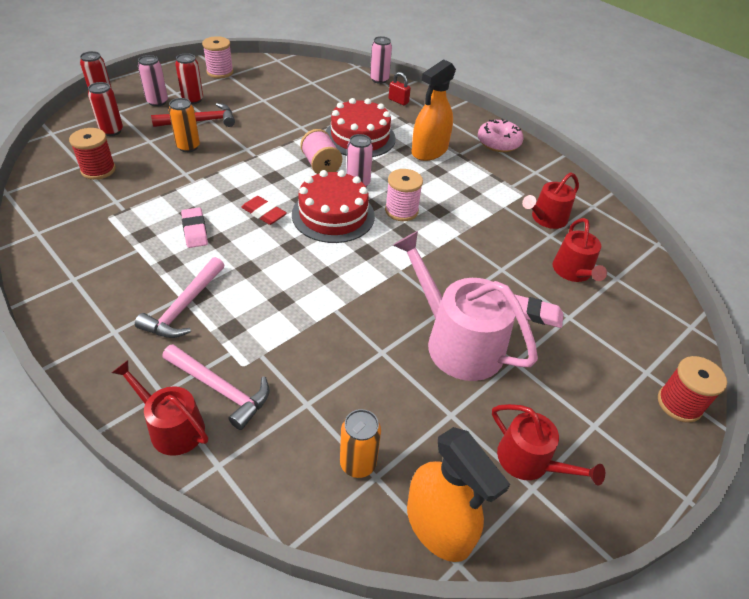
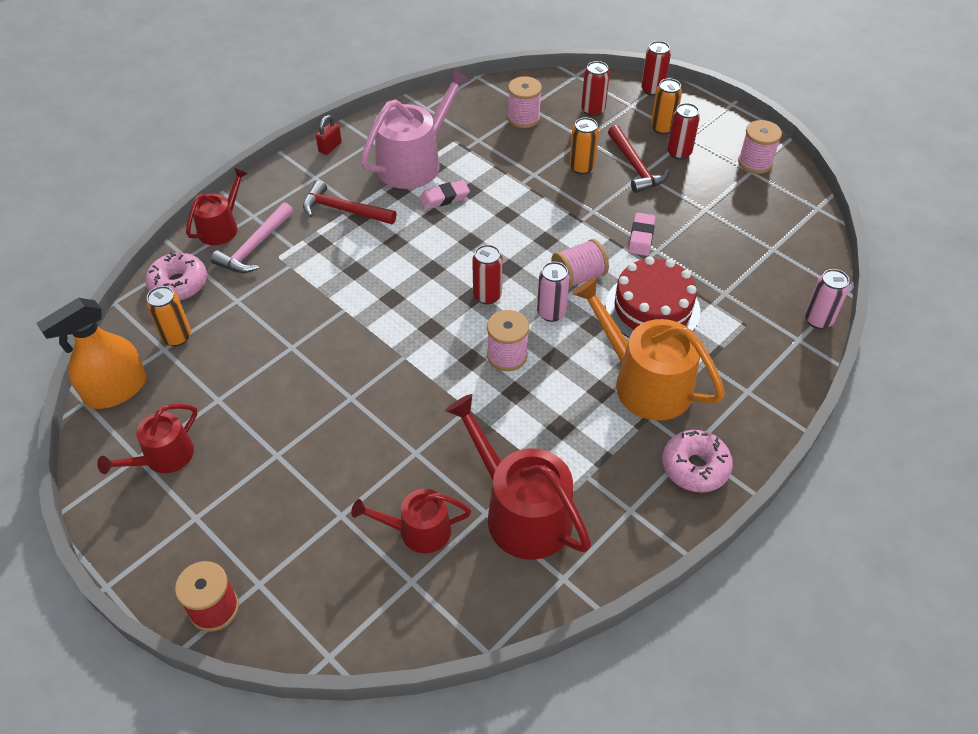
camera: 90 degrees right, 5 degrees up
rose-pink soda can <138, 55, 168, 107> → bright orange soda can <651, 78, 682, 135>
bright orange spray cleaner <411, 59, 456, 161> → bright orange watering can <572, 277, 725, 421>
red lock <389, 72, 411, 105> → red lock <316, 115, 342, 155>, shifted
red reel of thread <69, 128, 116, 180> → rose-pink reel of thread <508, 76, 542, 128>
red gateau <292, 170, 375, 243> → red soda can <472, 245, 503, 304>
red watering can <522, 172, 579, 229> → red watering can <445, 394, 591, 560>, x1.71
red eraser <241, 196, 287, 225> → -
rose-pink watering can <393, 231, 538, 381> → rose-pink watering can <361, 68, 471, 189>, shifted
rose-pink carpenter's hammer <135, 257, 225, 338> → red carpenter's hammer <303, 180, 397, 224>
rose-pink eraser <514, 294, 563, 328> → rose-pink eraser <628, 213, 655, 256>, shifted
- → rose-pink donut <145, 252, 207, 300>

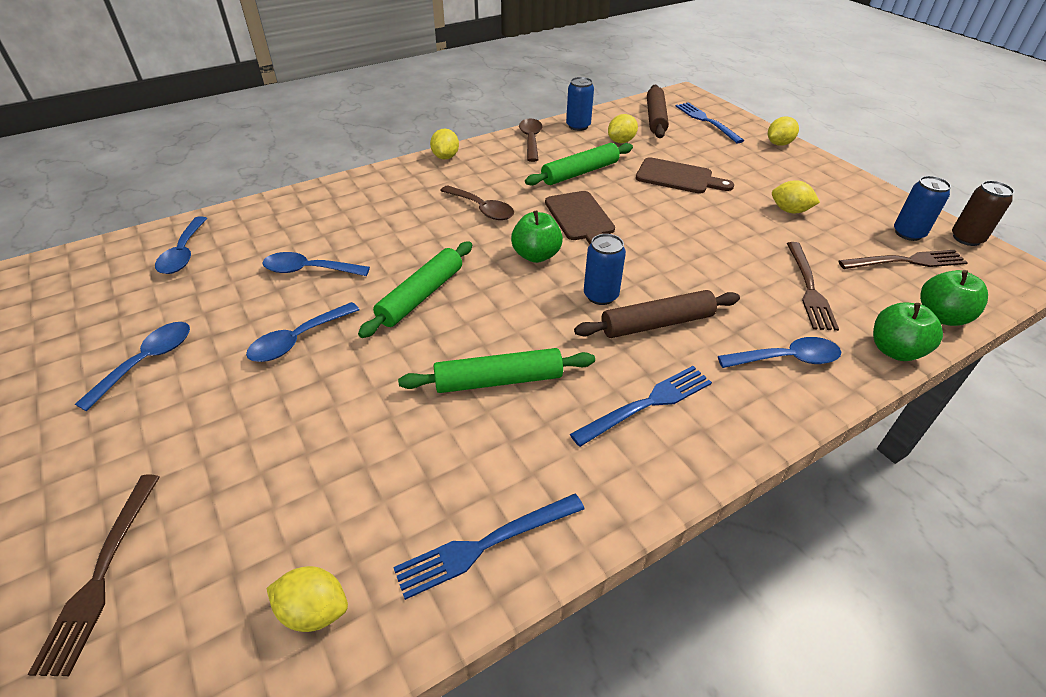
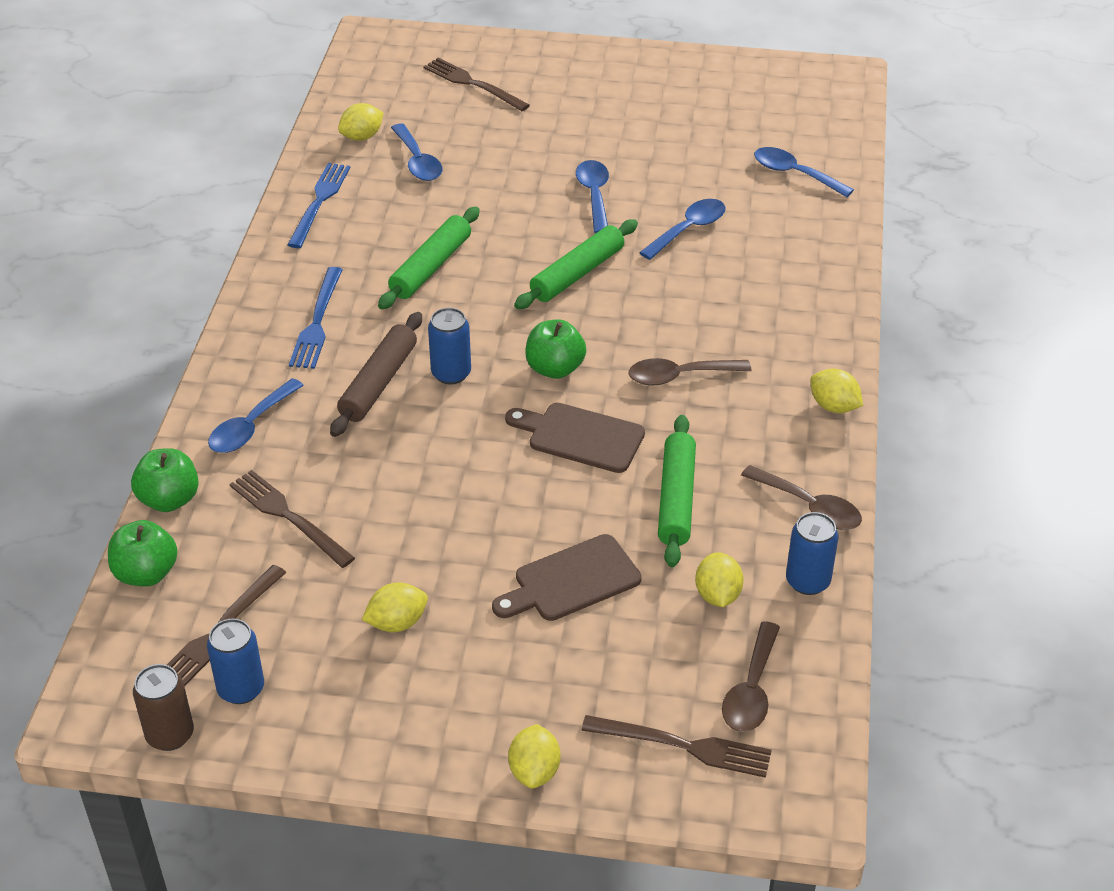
camera: 130 degrees right, 0 degrees up
dark brown pastry roller <647, 85, 669, 138> → dark brown tablespoon <722, 621, 780, 732>
blue dinner fork <676, 102, 744, 143> → dark brown dinner fork <581, 715, 772, 778>
leaf-green pastry roller <358, 241, 472, 338> → leaf-green pastry roller <514, 219, 638, 309>, 60 degrees clockwise
blue tablespoon <75, 322, 190, 411> → blue tablespoon <391, 123, 442, 181>, shifted

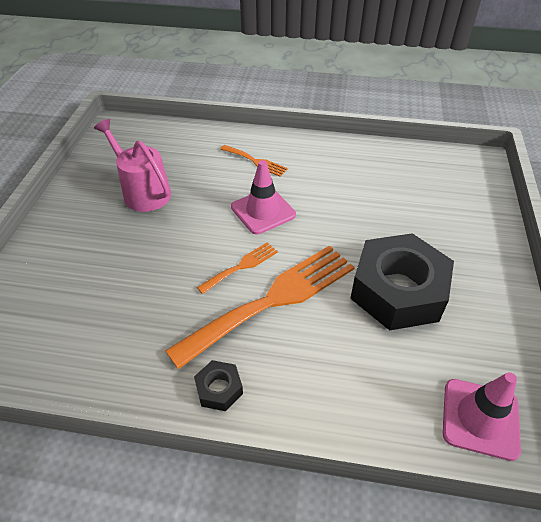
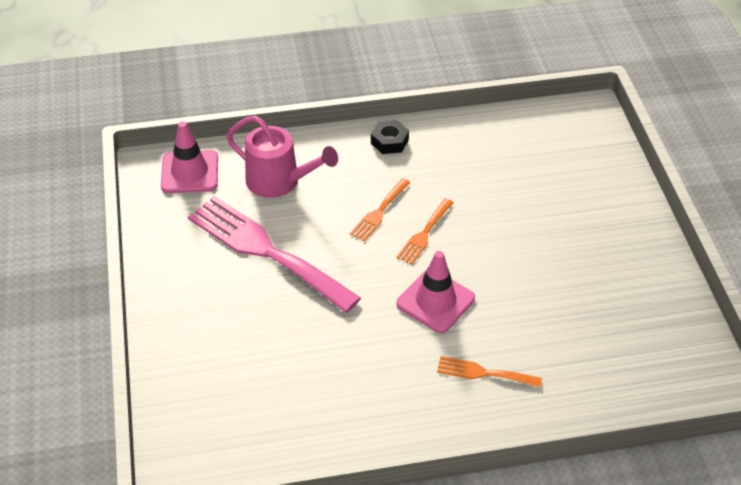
camera: 160 degrees right, 0 degrees up
rose-pink watering can <94, 119, 171, 212> → rose-pink watering can <227, 116, 338, 198>, shifted
jet-black hex nut <350, 233, 454, 331> → rose-pink dinner fork <188, 196, 361, 313>
bright orange dinner fork <165, 245, 355, 369> → bright orange dinner fork <350, 178, 411, 242>, x0.46

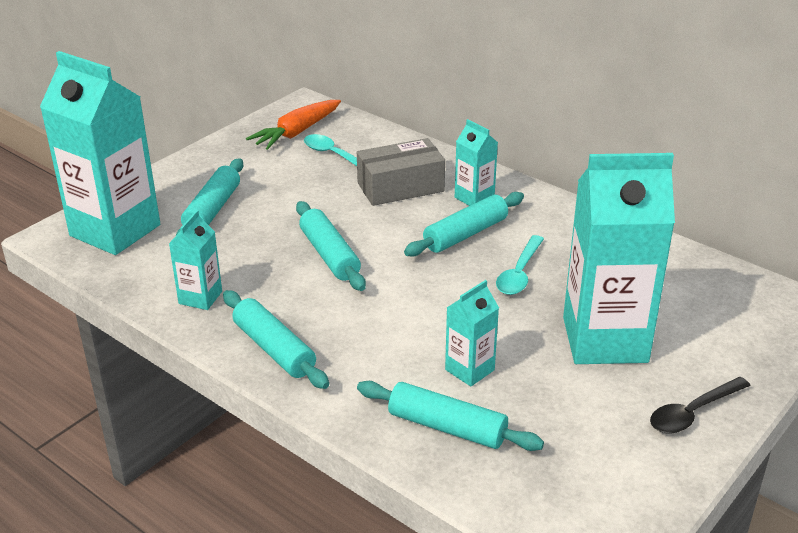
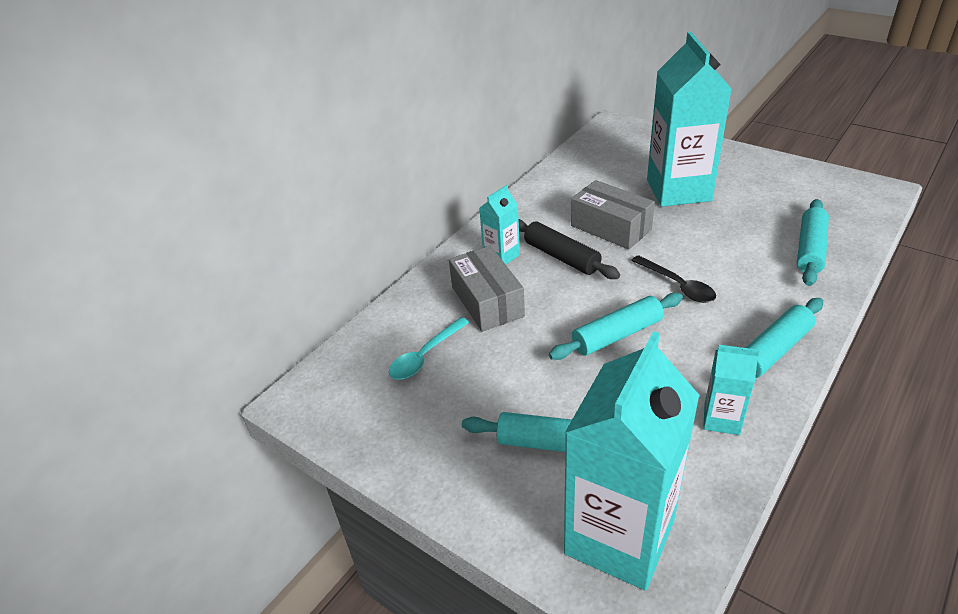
camera: 90 degrees left, 5 degrees up
bright orange carrot <246, 100, 341, 150> → -
teal pastry roller <404, 192, 524, 257> → jet-black pastry roller <519, 219, 620, 279>
teal tablespoon <496, 235, 544, 295> → gray parcel <571, 180, 655, 249>
teal juice carton <445, 280, 499, 386> → -
jet-black tablespoon <650, 377, 751, 433> → jet-black tablespoon <631, 255, 716, 303>, shifted

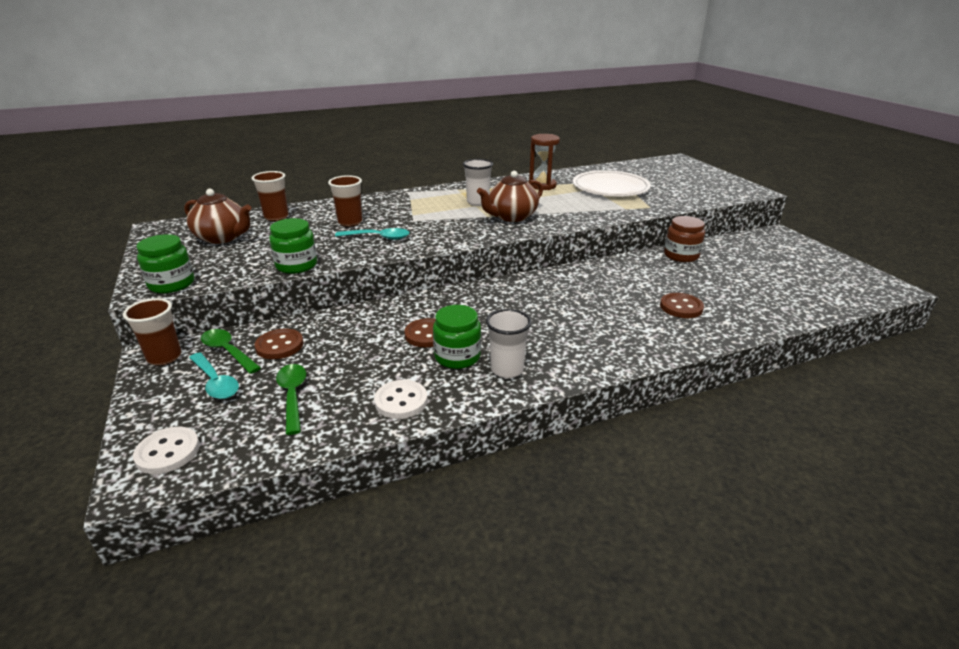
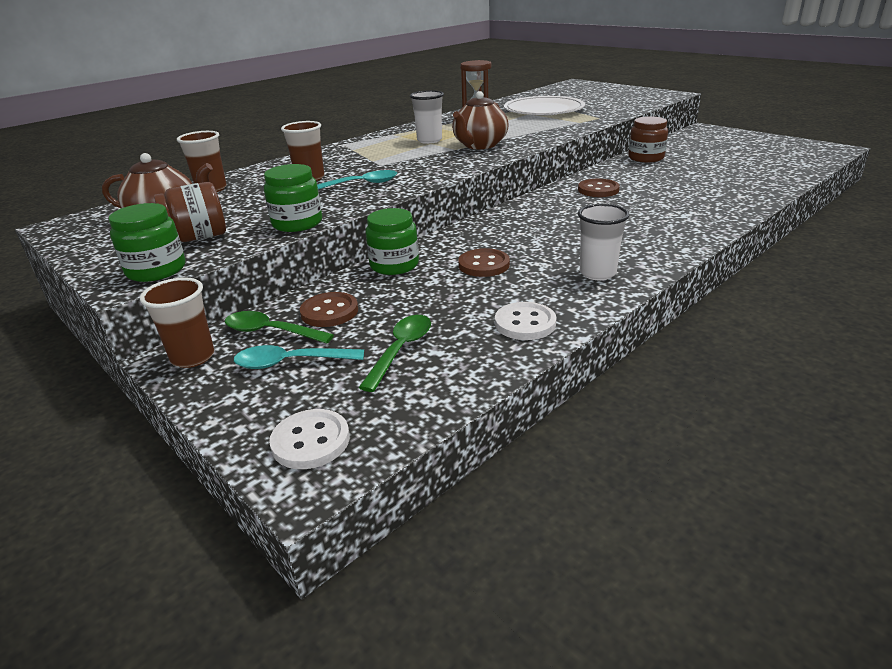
camera: 20 degrees left, 0 degrees up
dark brown shirt button <660, 293, 704, 318> → dark brown shirt button <578, 179, 620, 197>, shifted
leaf-green preserve jar <433, 305, 481, 369> → leaf-green preserve jar <365, 208, 419, 275>, shifted
teal tablespoon <189, 353, 239, 399> → teal tablespoon <234, 345, 364, 369>, 150 degrees clockwise
leaf-green tablespoon <276, 364, 306, 435> → leaf-green tablespoon <359, 315, 431, 392>, 60 degrees clockwise
- → dark brown preserve jar <154, 182, 226, 242>

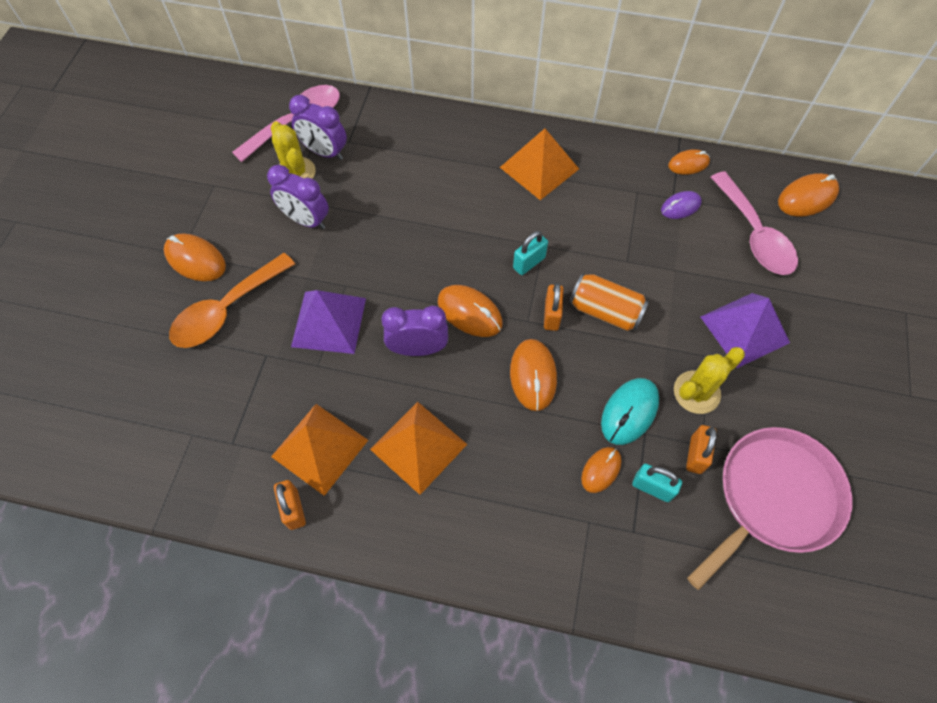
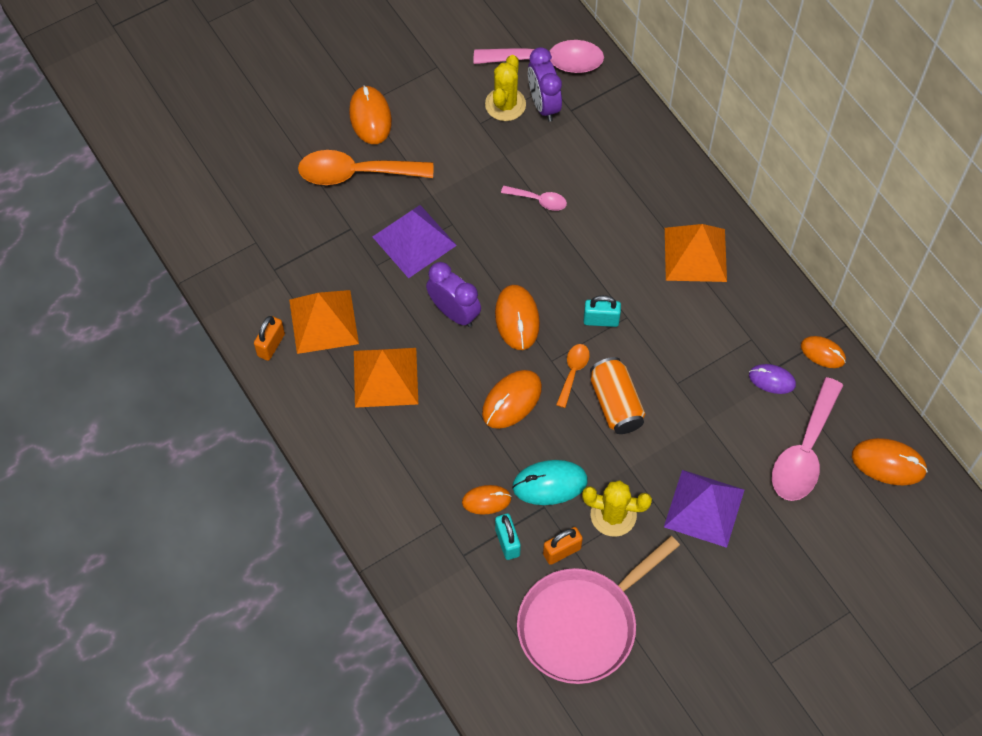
camera: 45 degrees right, 0 degrees up
violet bedside clock <267, 165, 329, 229> → -
bright orange lock <544, 283, 564, 331> → bright orange tablespoon <556, 344, 590, 408>
rose-pink pan <687, 427, 853, 590> → rose-pink pan <517, 536, 680, 684>, 135 degrees clockwise
- → rose-pink tablespoon <501, 186, 567, 211>

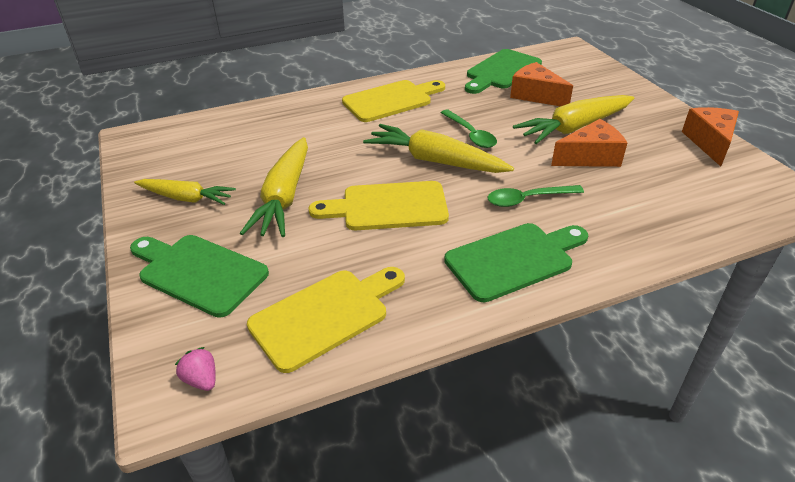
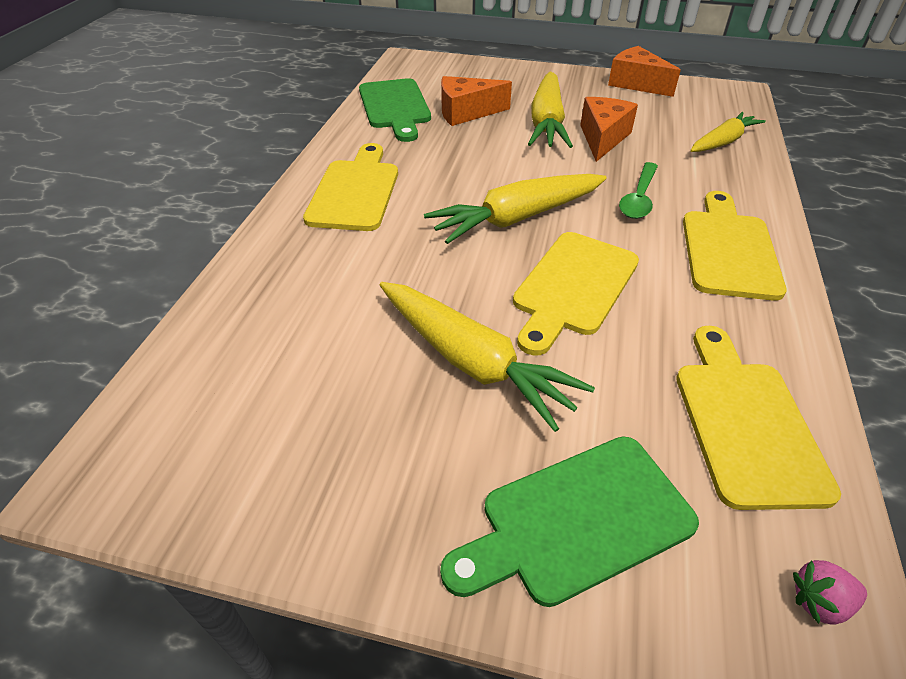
camera: 55 degrees left, 5 degrees up
leaf-green tablespoon <441, 110, 497, 148> → -
yellow carrot <134, 179, 236, 205> → yellow carrot <690, 112, 766, 152>, shifted
leaf-green cutting board <444, 223, 588, 302> → yellow cutting board <683, 191, 787, 301>

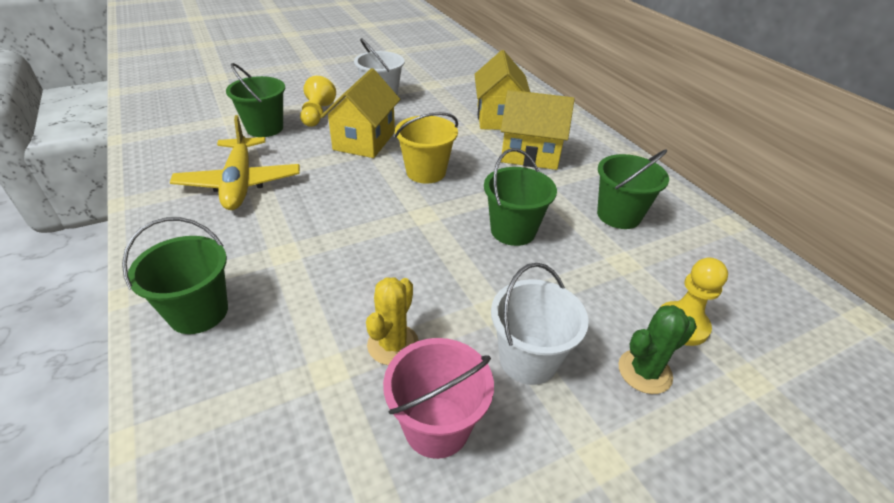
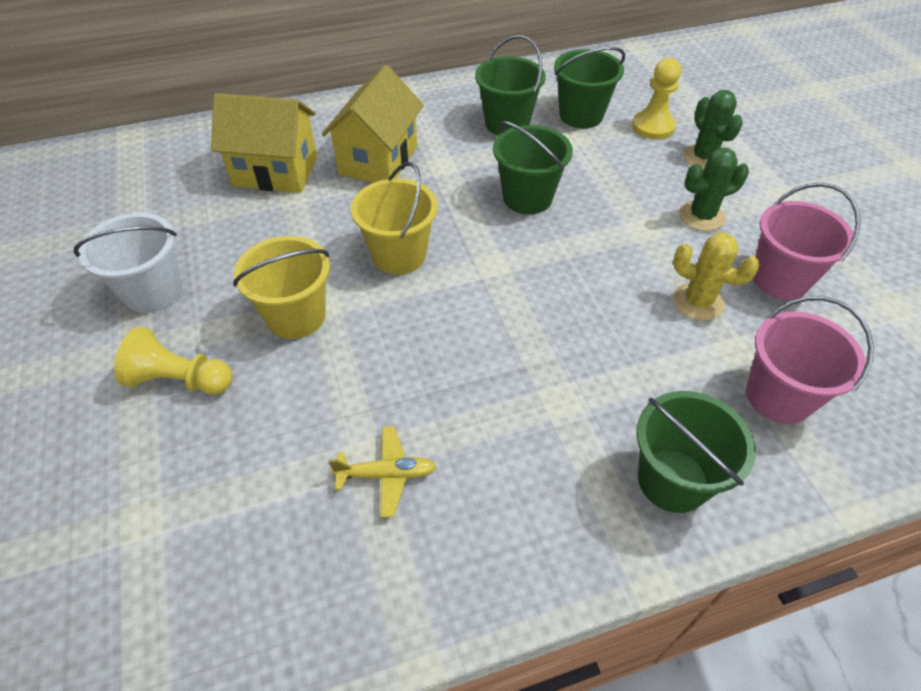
camera: 80 degrees left, 10 degrees up
leaf-green bucket <226, 63, 285, 137> → leaf-green bucket <554, 46, 625, 128>, shifted
yellow toy house <321, 68, 400, 158> → yellow bucket <233, 236, 330, 339>
yellow toy plane <170, 115, 300, 210> → yellow toy plane <329, 426, 437, 518>, x0.49
pure white bucket <491, 263, 588, 385> → leaf-green cactus <679, 147, 749, 231>
- → rose-pink bucket <746, 296, 874, 424>

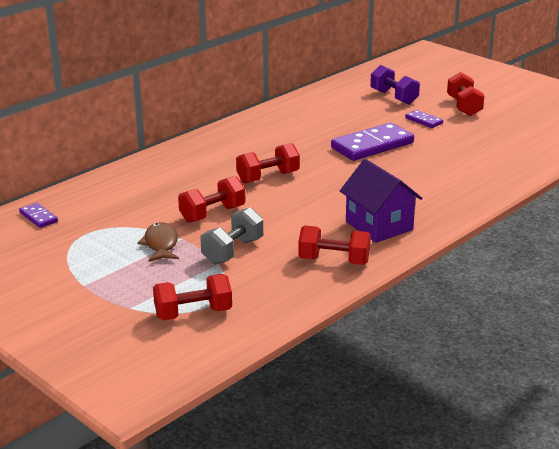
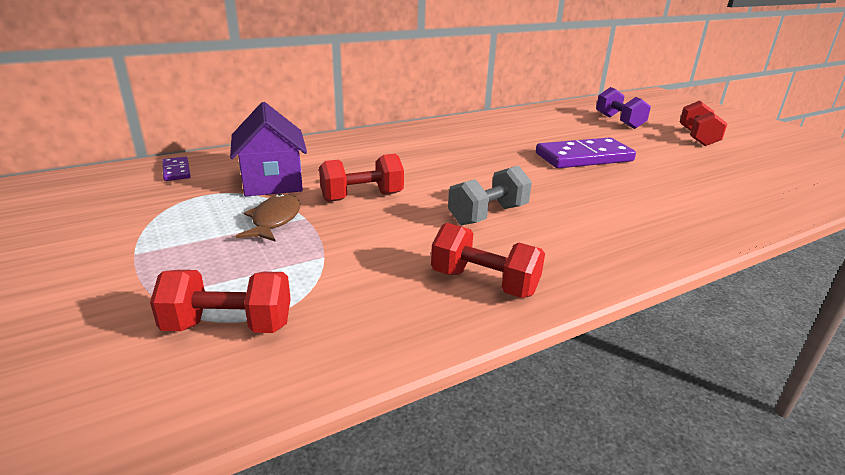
camera: 15 degrees right, 0 degrees up
violet domino tile <405, 110, 443, 128> → -
red dumbbell <236, 143, 300, 184> → -
violet toy house <340, 159, 422, 243> → violet toy house <230, 102, 307, 196>, shifted
gray dumbbell <201, 207, 263, 264> → gray dumbbell <448, 166, 532, 225>, shifted

